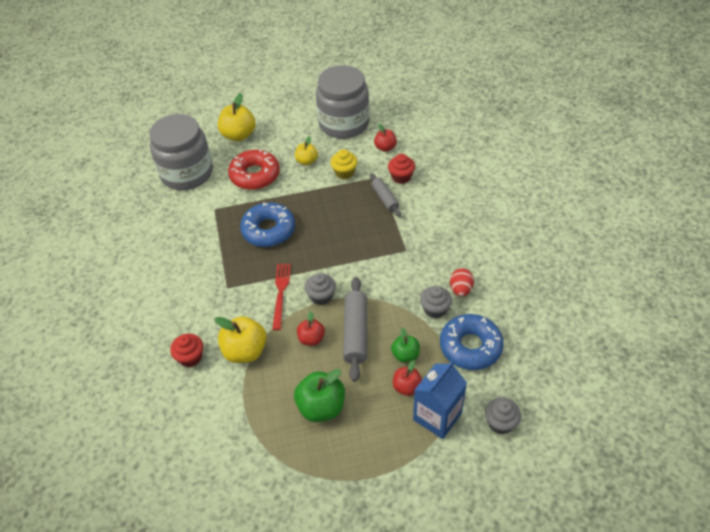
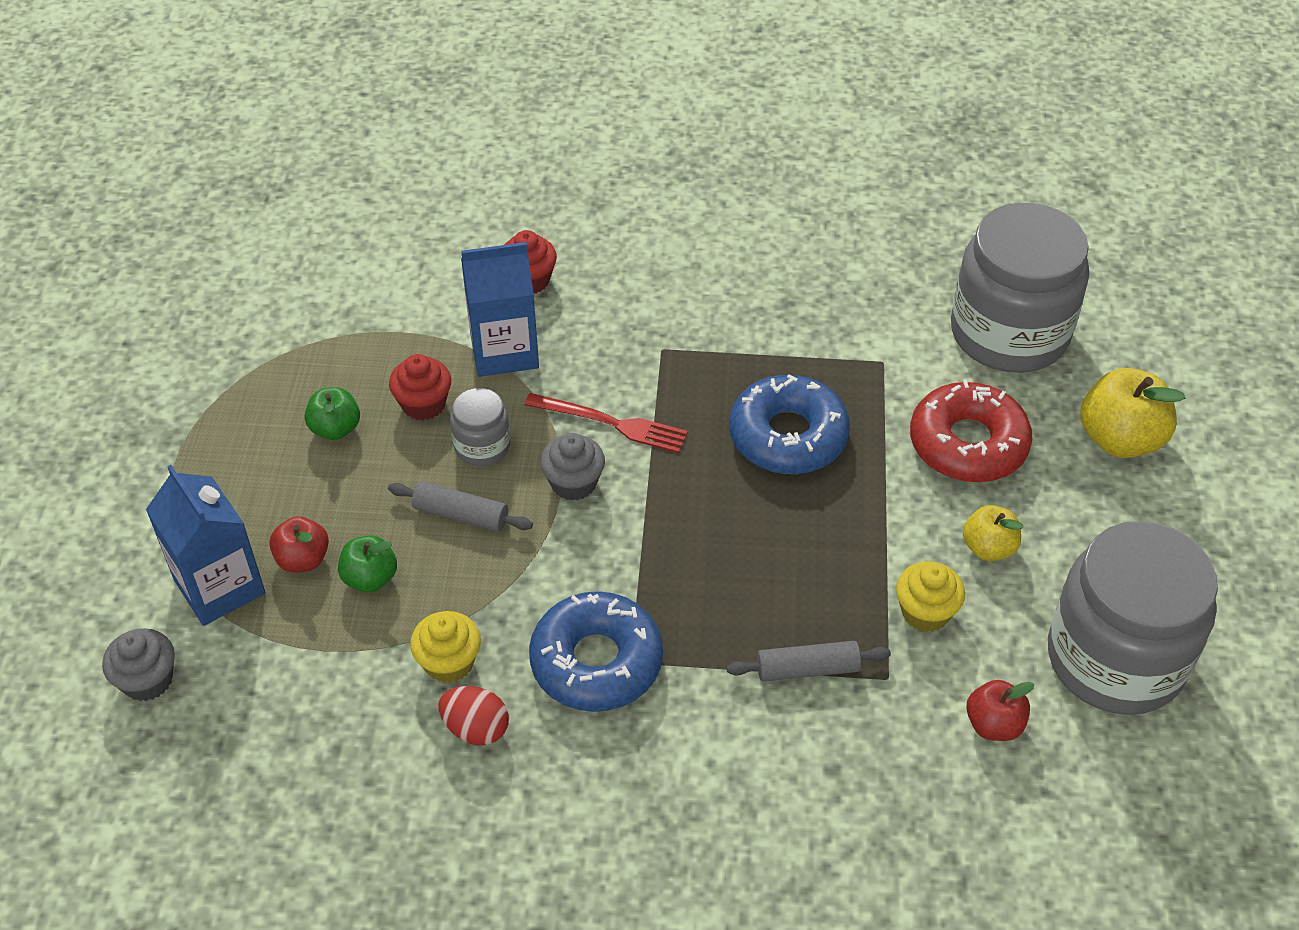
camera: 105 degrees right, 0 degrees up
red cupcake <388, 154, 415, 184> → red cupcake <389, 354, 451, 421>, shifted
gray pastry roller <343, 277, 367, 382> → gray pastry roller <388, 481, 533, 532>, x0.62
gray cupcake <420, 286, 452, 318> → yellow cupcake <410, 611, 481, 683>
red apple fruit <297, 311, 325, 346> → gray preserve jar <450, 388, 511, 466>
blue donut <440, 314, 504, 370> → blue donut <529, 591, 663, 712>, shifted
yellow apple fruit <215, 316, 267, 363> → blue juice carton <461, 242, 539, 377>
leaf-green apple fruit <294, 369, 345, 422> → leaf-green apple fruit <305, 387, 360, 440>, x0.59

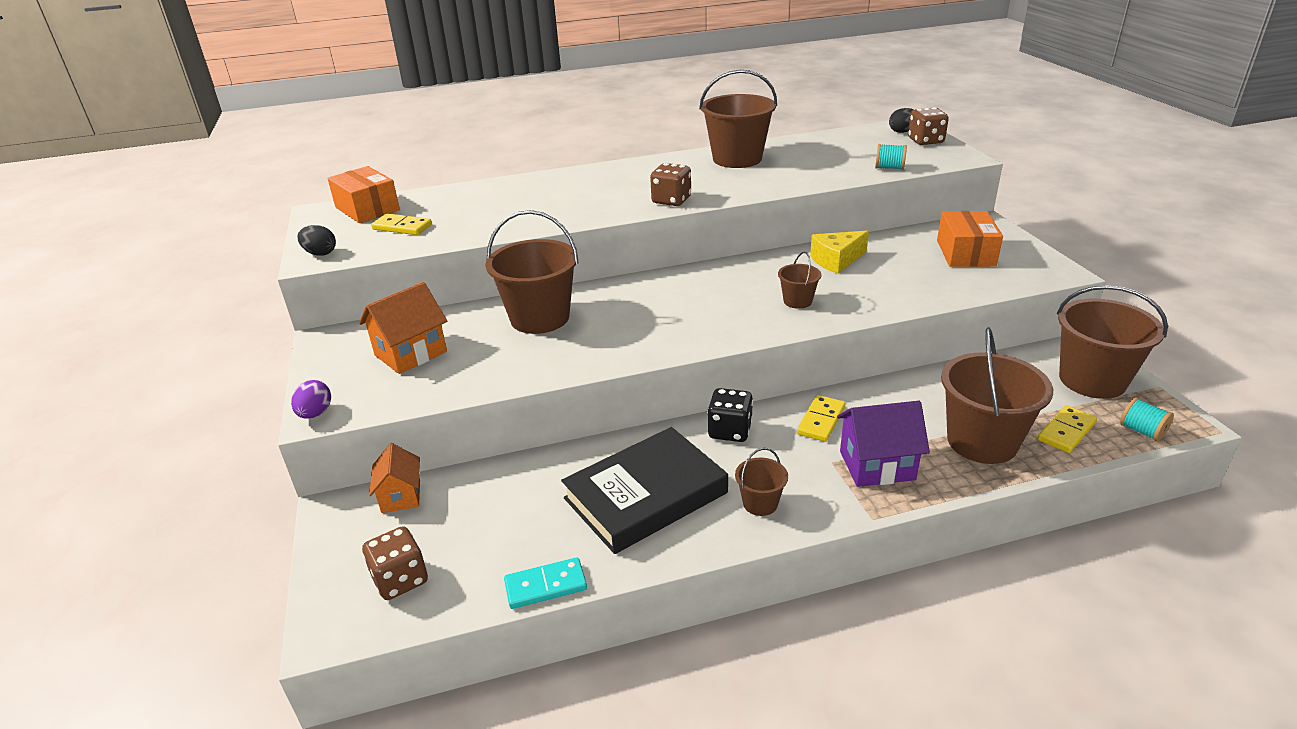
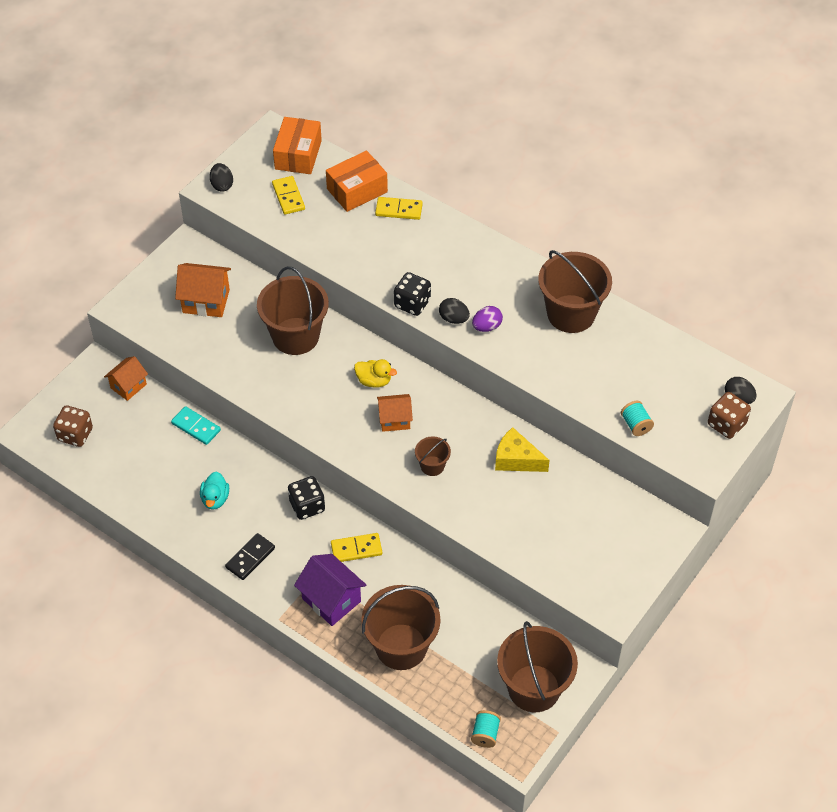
camera: 50 degrees right, 20 degrees up
dark brown game die <650, 163, 691, 206> → jet-black toy egg <439, 298, 470, 324>
bright orange parcel <937, 211, 1003, 267> → bright orange parcel <326, 150, 388, 212>, shifted
violet toy egg <291, 380, 331, 419> → violet toy egg <472, 306, 503, 332>, shifted
yellow domino tile <1038, 405, 1097, 453> → yellow domino tile <375, 197, 423, 220>, shifted
jet-black book <561, 427, 728, 554> → teal rubber duck <200, 472, 229, 510>
dark brown bucket <735, 448, 788, 516> → jet-black domino tile <225, 533, 275, 580>
teal domino tile <504, 557, 587, 609> → teal domino tile <171, 406, 221, 445>, shifted
- → jet-black game die <394, 272, 431, 316>
- → yellow rubber duck <354, 359, 397, 388>
- → bright orange toy house <377, 394, 413, 432>

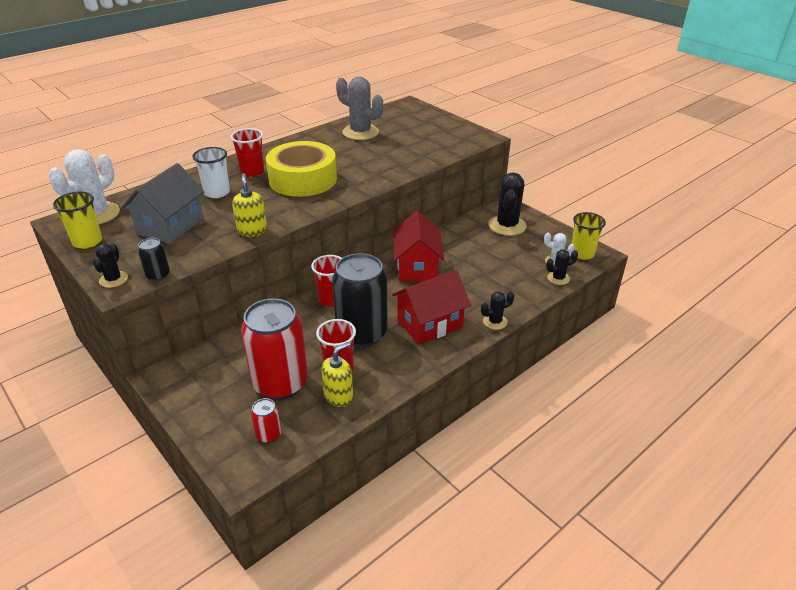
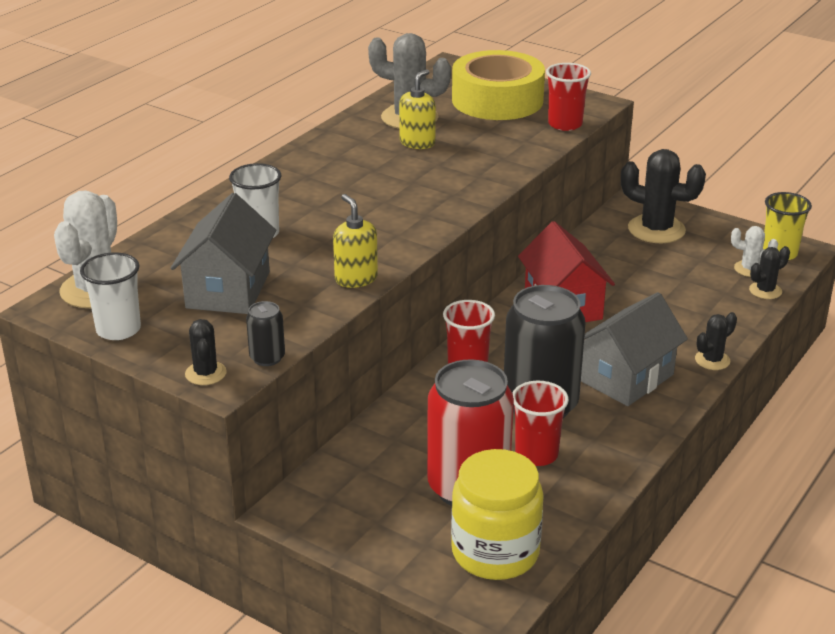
camera: 15 degrees left, 5 degrees down
red beaker <231, 128, 264, 177> → red beaker <546, 63, 591, 131>, shifted
yellow tape <266, 141, 337, 197> → yellow tape <452, 50, 545, 120>, shifted
jet-black cactus <488, 172, 527, 236> → jet-black cactus <621, 149, 706, 243>, 60 degrees counterclockwise
yellow beaker <53, 192, 102, 249> → pure white beaker <80, 252, 141, 340>
red toy house <392, 270, 471, 345> → gray toy house <581, 292, 688, 406>
yellow pump bottle <321, 342, 353, 407> → yellow pump bottle <399, 69, 436, 149>, shifted
red soda can <251, 398, 281, 443> → yellow preserve jar <451, 449, 544, 580>

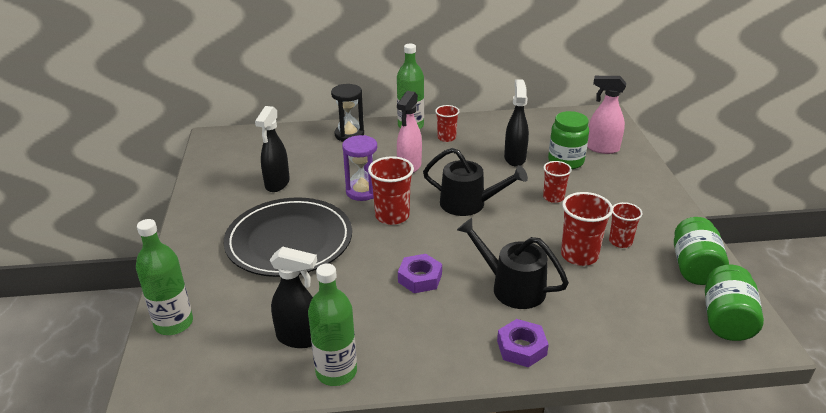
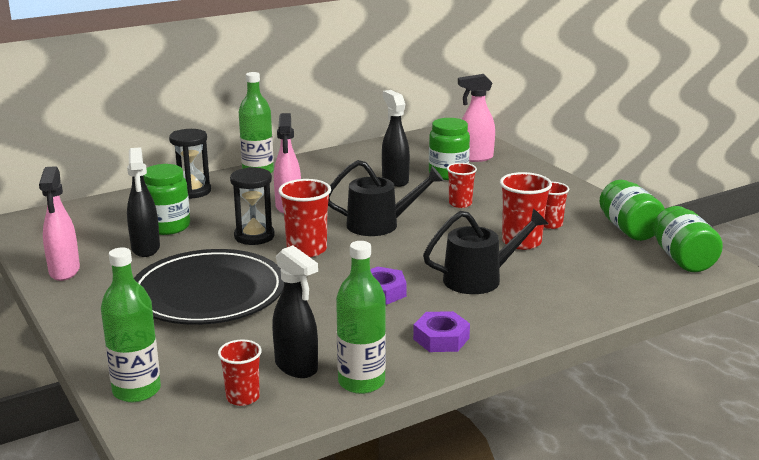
camera: 25 degrees left, 10 degrees down
red beaker <435, 105, 460, 142> → red beaker <218, 339, 262, 406>, shifted
violet hourglass <342, 135, 377, 201> → jet-black hourglass <230, 167, 275, 245>
jet-black watering can <457, 218, 569, 309> → jet-black watering can <423, 209, 548, 294>, 150 degrees clockwise
jet-black spray cleaner <270, 247, 317, 348> → jet-black spray cleaner <272, 245, 318, 378>, 60 degrees clockwise
violet hex nut <497, 319, 549, 368> → violet hex nut <413, 311, 470, 352>, shifted
- → leaf-green preserve jar <143, 164, 190, 235>
- → rose-pink spray cleaner <39, 166, 80, 281>

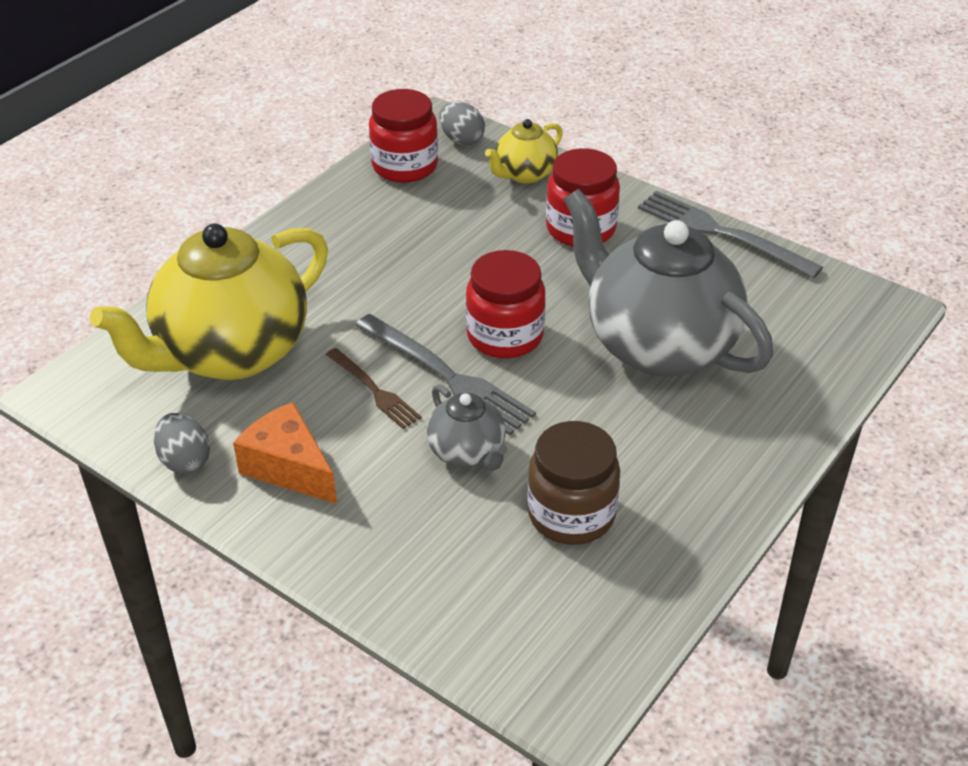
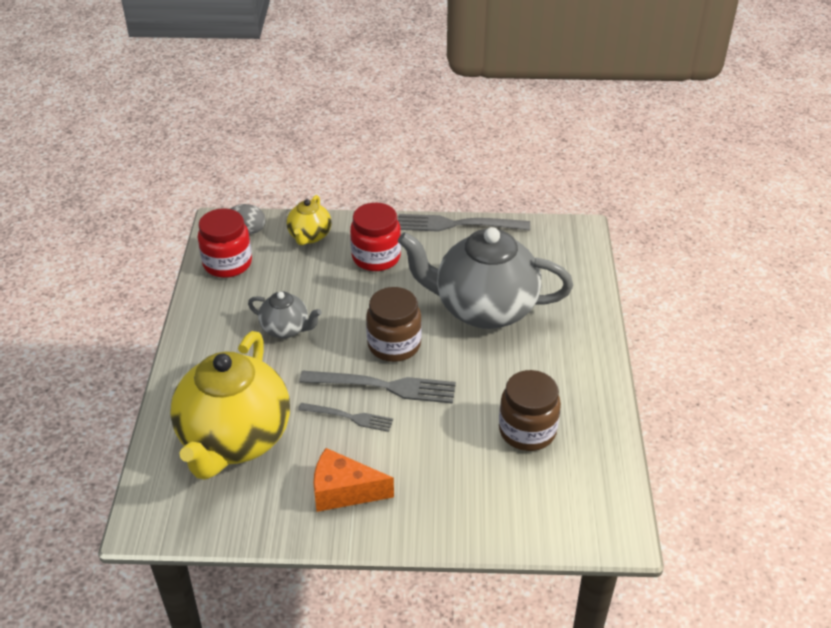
camera: 35 degrees left, 0 degrees up
red preserve jar <466, 250, 545, 358> → dark brown preserve jar <366, 287, 422, 362>
dark brown dinner fork <326, 348, 422, 429> → gray dinner fork <298, 403, 393, 432>
gray china teapot <427, 384, 507, 471> → gray china teapot <248, 292, 322, 338>, shifted
gray toy egg <154, 413, 210, 474> → -

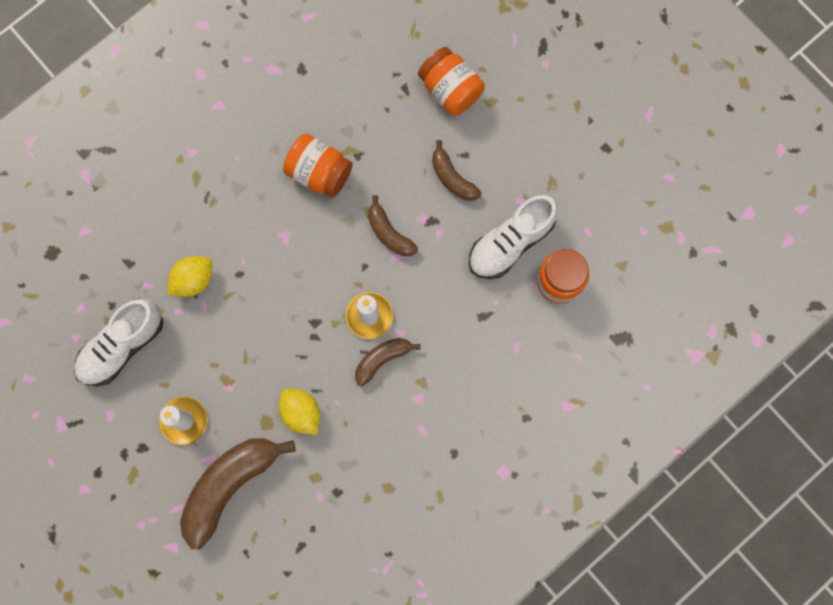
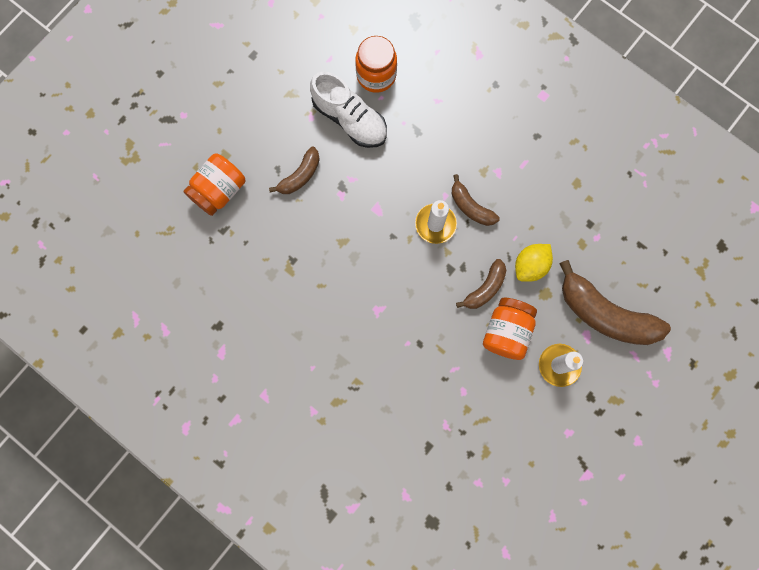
camera: 100 degrees left, 0 degrees up
bright orange preserve jar <283, 134, 353, 198> → bright orange preserve jar <483, 298, 537, 360>, shifted
dark brown banana <368, 195, 418, 256> → dark brown banana <456, 259, 506, 309>, shifted
yellow toy lemon <167, 256, 212, 297> → -
pure white sneaker <74, 299, 163, 386> → -

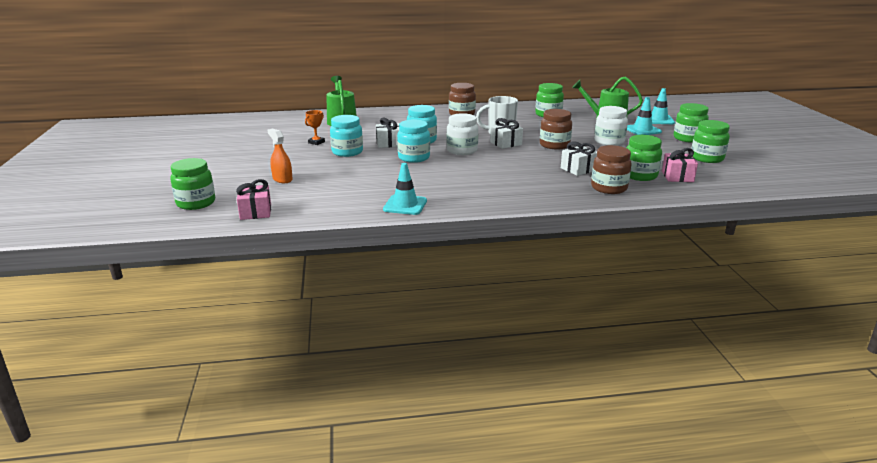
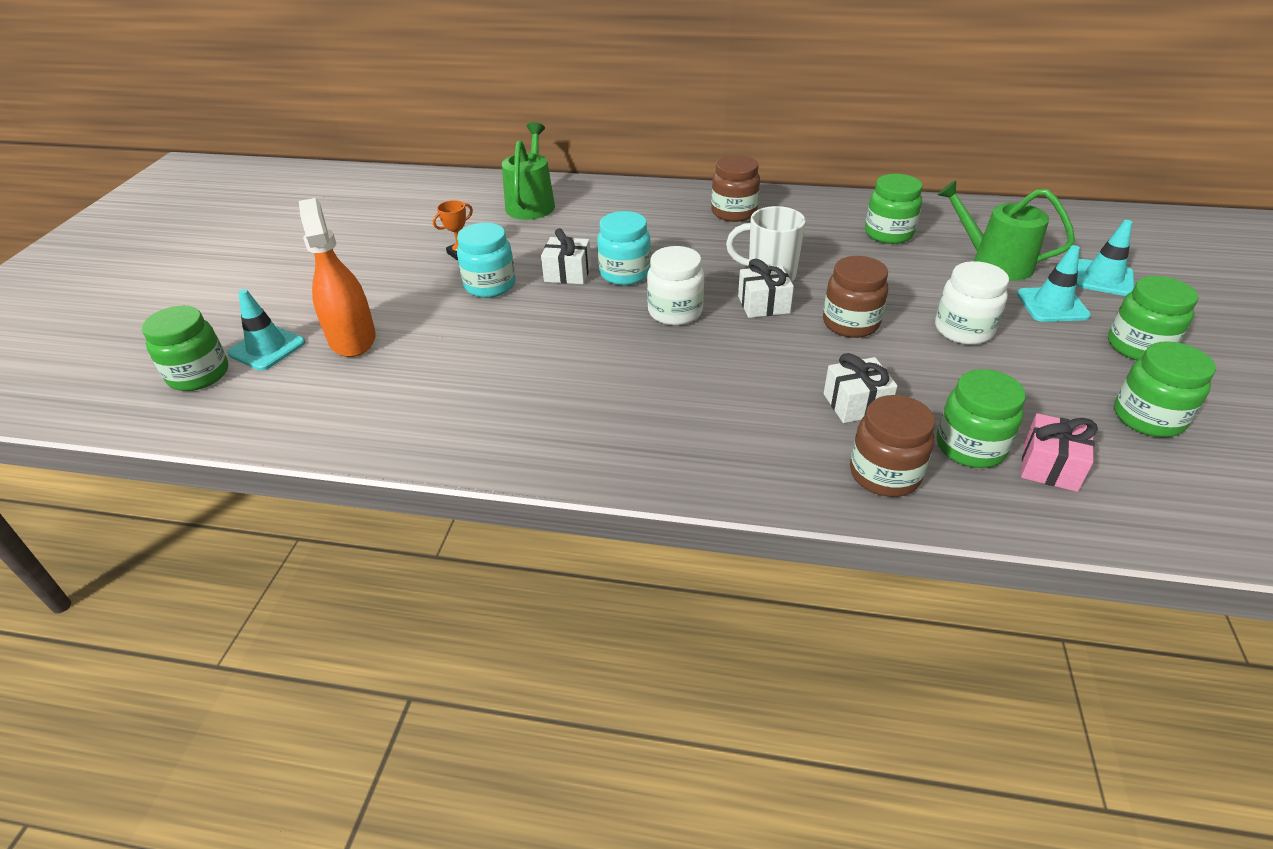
camera: 20 degrees right, 15 degrees up
teal preserve jar <397, 120, 430, 163> → -
bright orange spray cleaner <268, 129, 293, 183> → bright orange spray cleaner <299, 198, 376, 357>, x1.67
teal safety cone <383, 163, 427, 215> → teal safety cone <227, 289, 305, 370>, shifted
rose-pink present <236, 179, 271, 220> → -

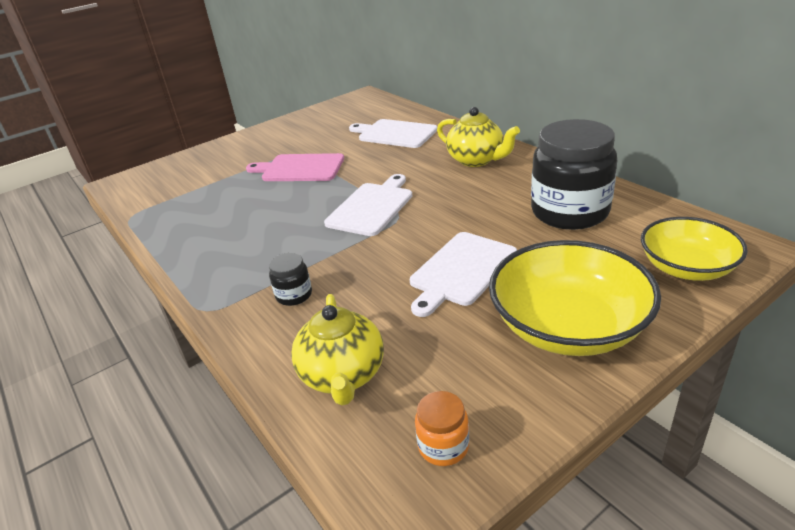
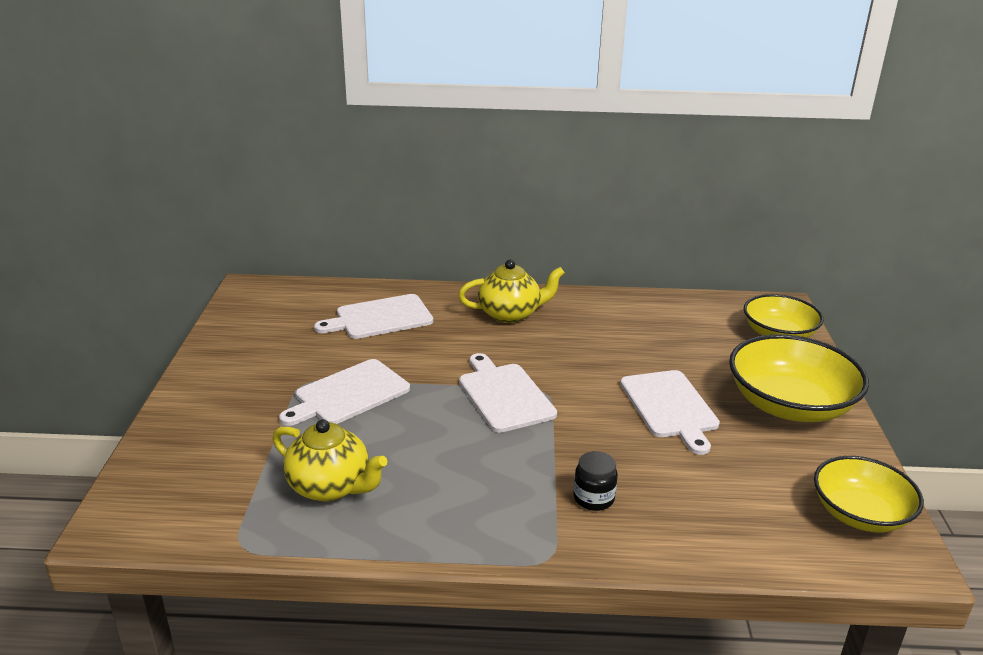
camera: 55 degrees left, 5 degrees down
jet-black preserve jar <531, 119, 617, 230> → -
rose-pink cutting board <246, 153, 344, 181> → pure white cutting board <279, 359, 410, 426>
yellow china teapot <291, 294, 384, 405> → yellow china teapot <272, 419, 387, 502>, shifted
bright orange preserve jar <415, 391, 469, 466> → yellow bowl <814, 456, 924, 532>

